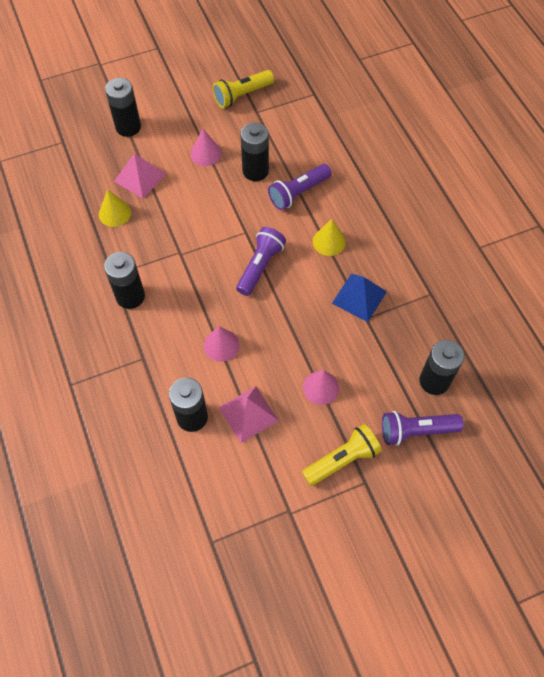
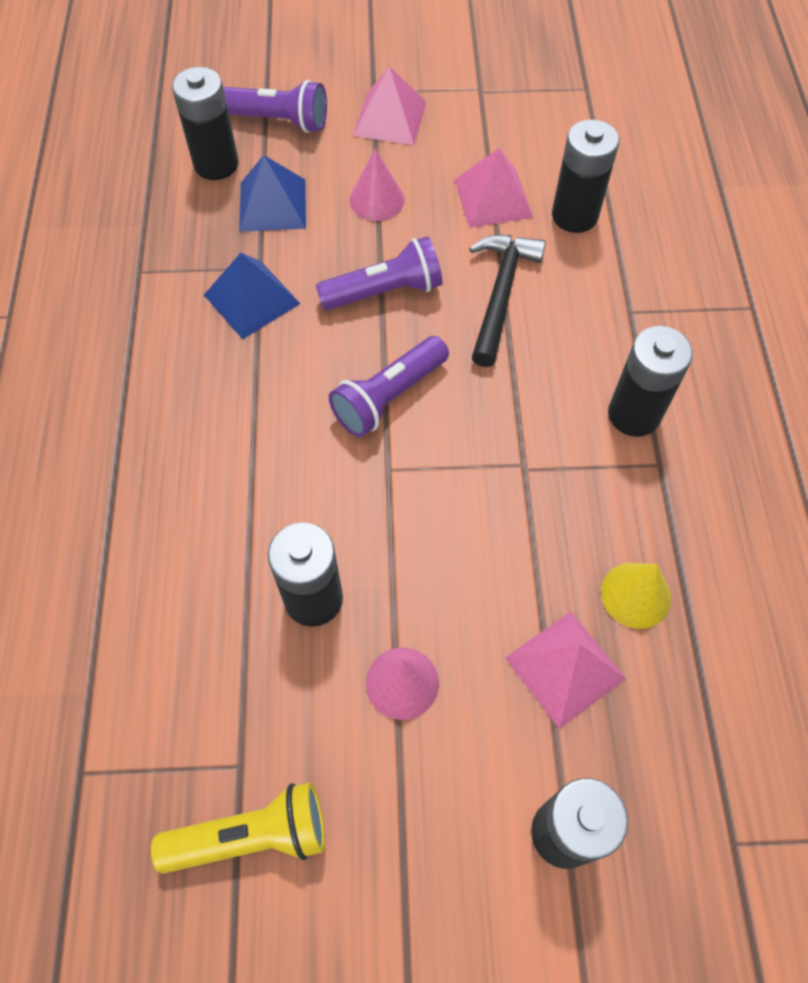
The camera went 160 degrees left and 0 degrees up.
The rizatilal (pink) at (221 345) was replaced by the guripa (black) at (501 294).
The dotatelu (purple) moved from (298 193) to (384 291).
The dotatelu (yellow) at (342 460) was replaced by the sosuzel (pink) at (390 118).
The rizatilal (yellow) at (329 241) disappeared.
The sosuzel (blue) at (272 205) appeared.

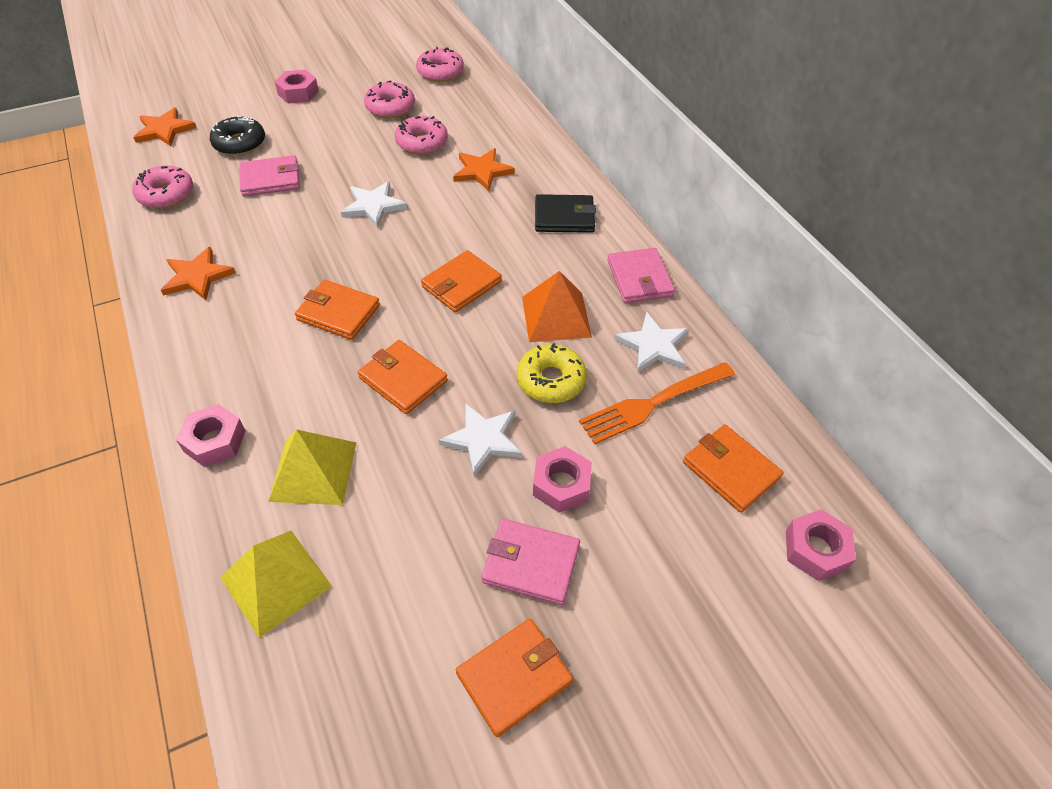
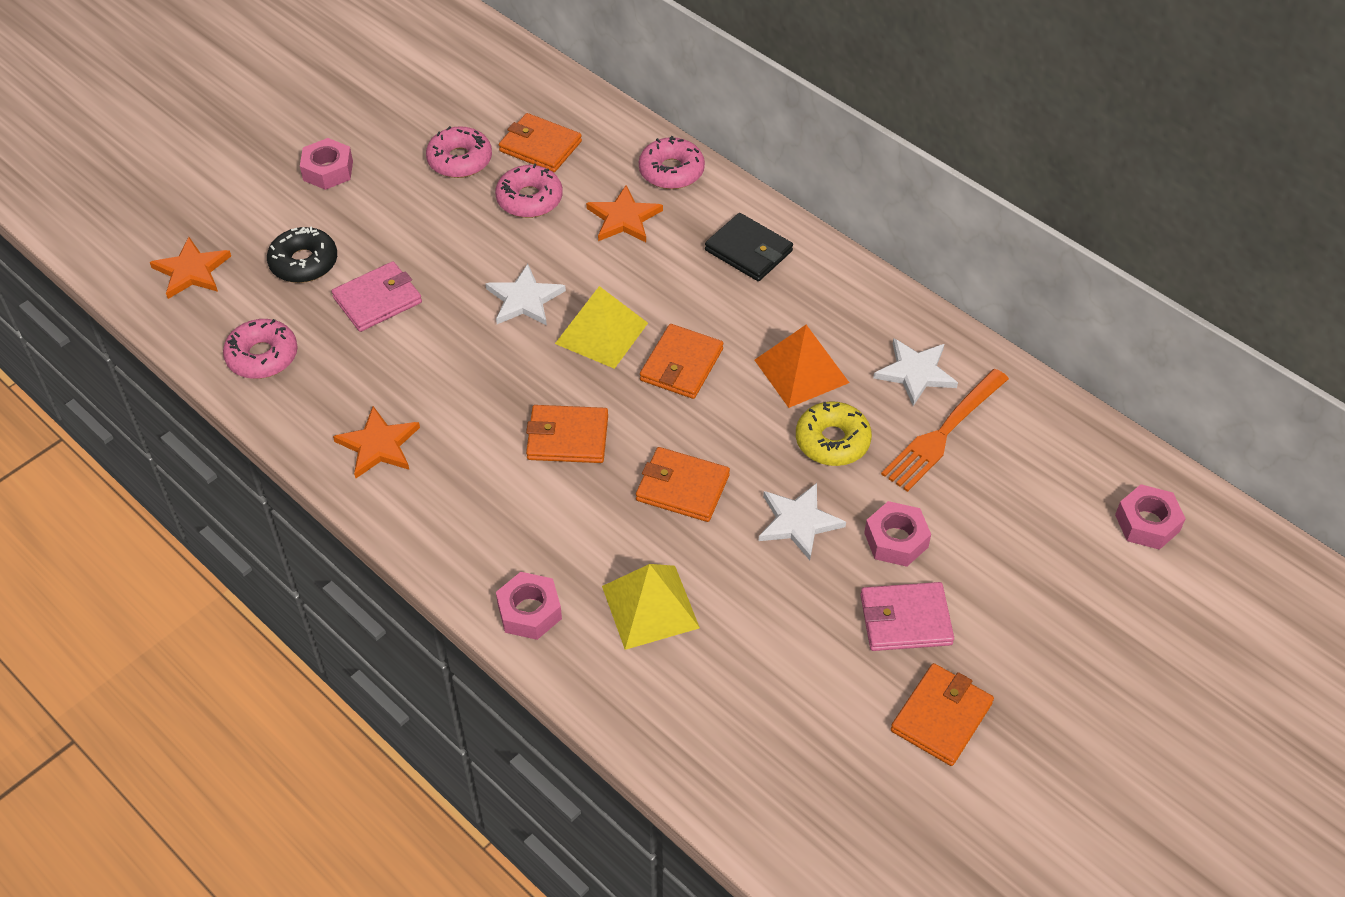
The camera went 20 degrees left and 0 degrees up.
The sosuzel (yellow) moved from (276 582) to (601 333).
The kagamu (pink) moved from (440 72) to (671 171).
The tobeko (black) at (564 217) turned 60 degrees clockwise.
The tobeko (pink) at (639 278) disappeared.
The tobeko (orange) moved from (730 470) to (540 146).

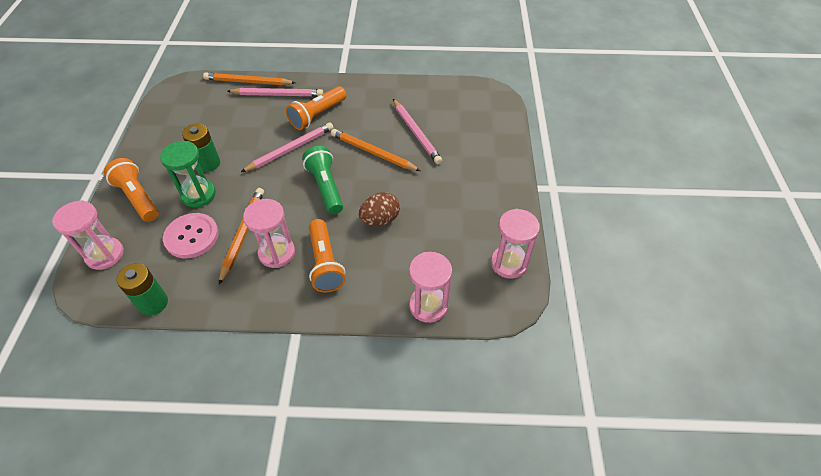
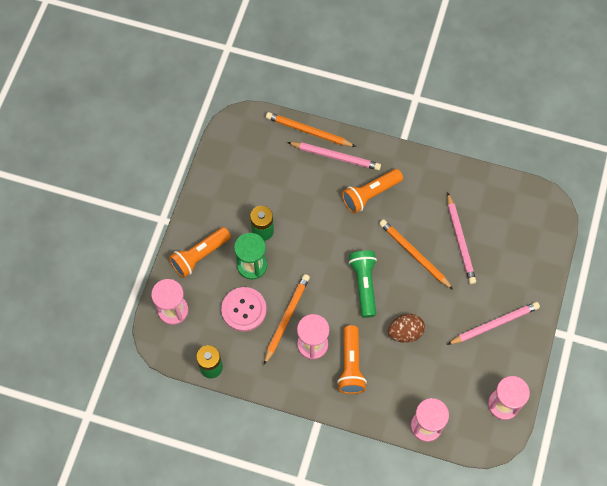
The camera went 15 degrees right and 15 degrees up.
The dotatelu (orange) at (138 198) turned 105 degrees counterclockwise.
The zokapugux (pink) moved from (291 149) to (494 324).

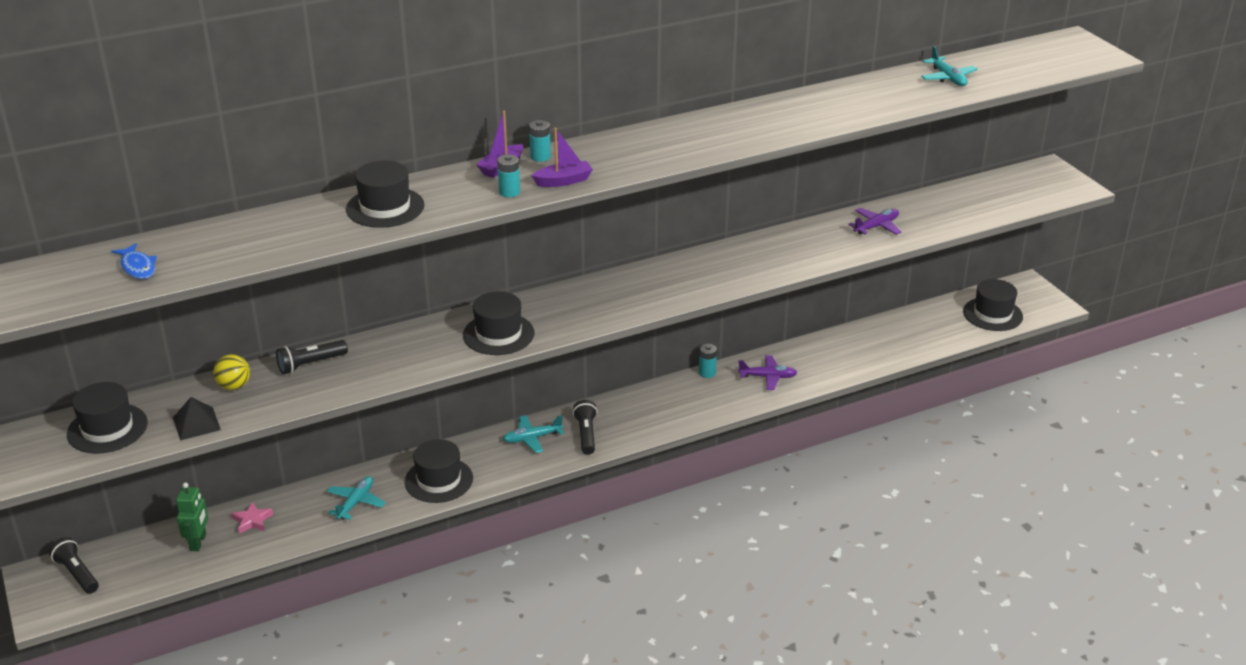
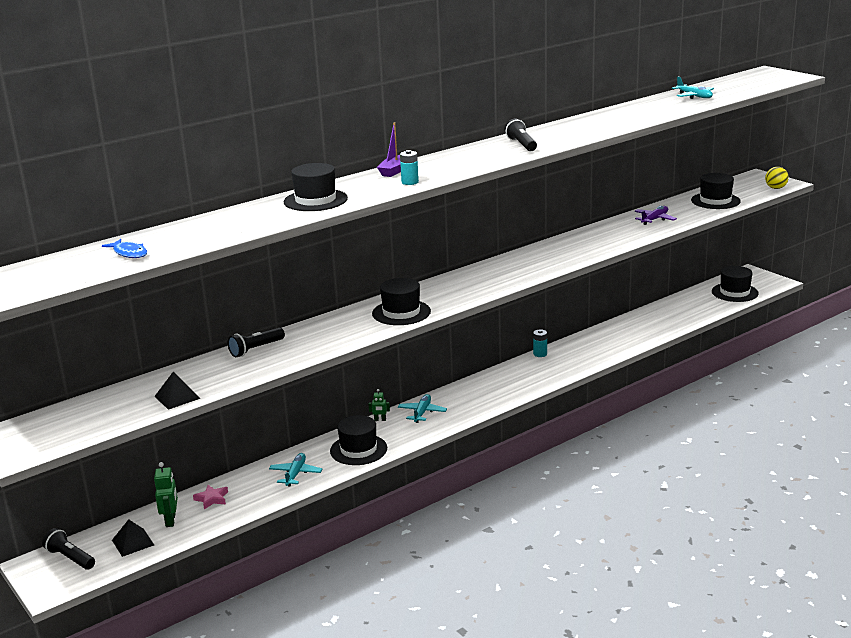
The camera went 10 degrees left and 10 degrees down.
The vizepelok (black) moved from (107 428) to (715 201).
The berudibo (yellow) moved from (234 386) to (775 188).
The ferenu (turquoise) at (532 438) turned 135 degrees clockwise.
The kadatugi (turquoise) at (540 157) disappeared.
The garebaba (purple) at (563 181) disappeared.
The dotatelu (black) moved from (586 434) to (521 144).
The ferenu (purple) at (768 377) disappeared.
The sosuzel (black) at (133 542) appeared.
The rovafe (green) at (380 420) appeared.

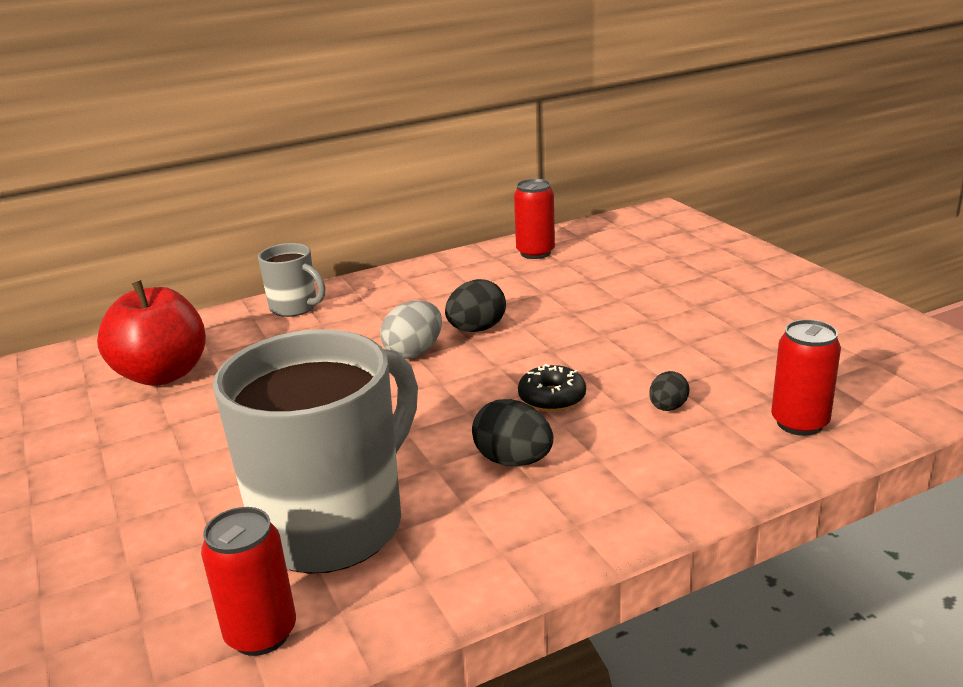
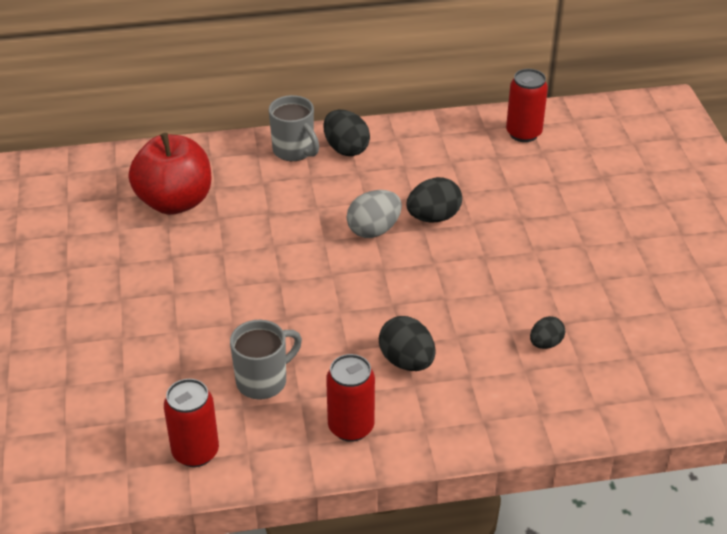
The camera went 15 degrees right and 15 degrees up.
The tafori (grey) at (334 524) changed to 0.48 times the size.
The kagamu (black) at (552 398) disappeared.
The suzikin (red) moved from (799 423) to (351 427).
The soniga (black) at (346 149) appeared.

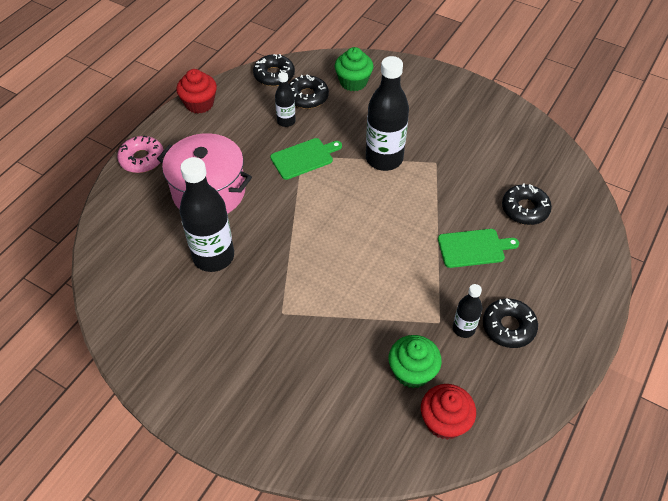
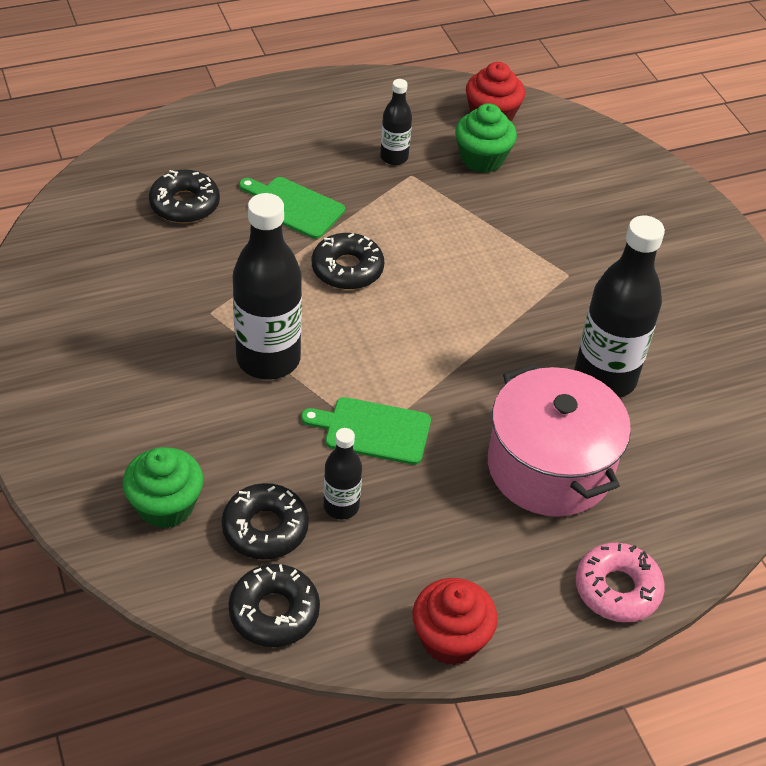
The camera went 145 degrees left and 5 degrees down.
The kagamu (black) moved from (508 327) to (347 269).

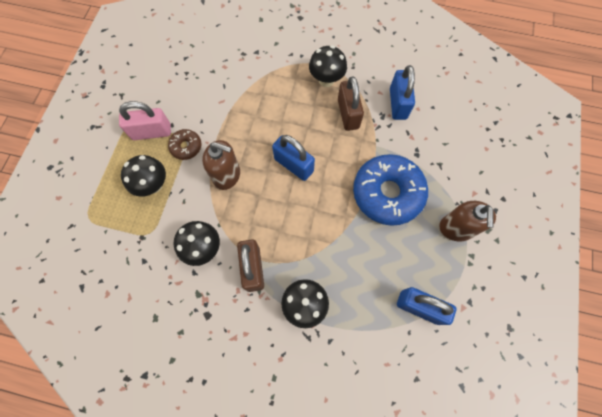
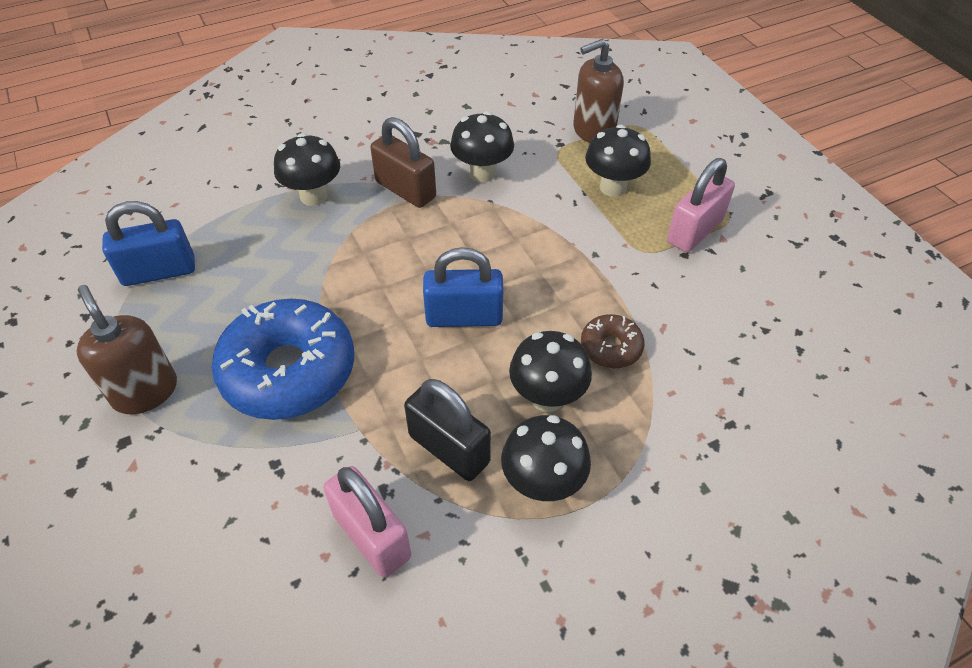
The camera went 140 degrees right and 20 degrees down.
The kagamu (brown) moved from (186 147) to (611 347).
The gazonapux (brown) moved from (227 175) to (593 131).
The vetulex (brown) at (348 114) became the vetulex (black) at (449 449).
The vetulex (blue) at (398 104) became the vetulex (pink) at (372 536).
The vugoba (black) at (547 397) appeared.

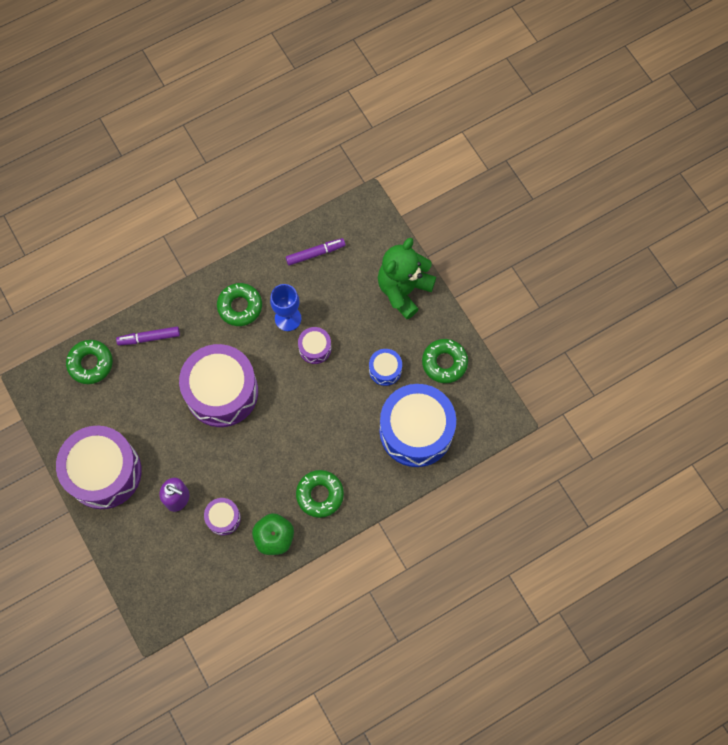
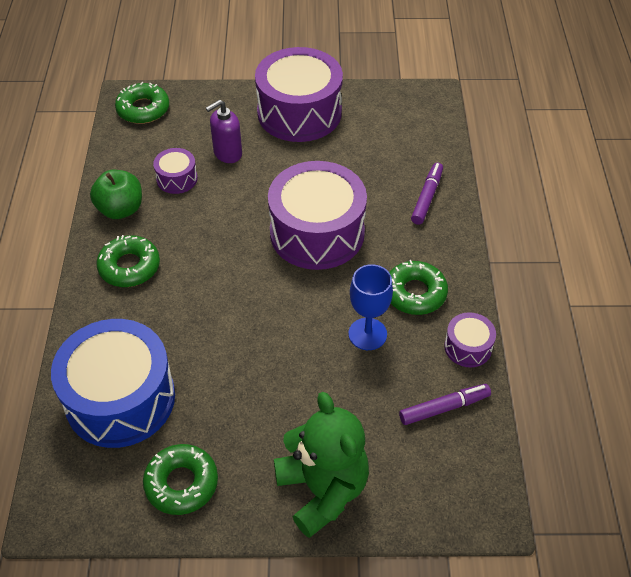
The camera went 120 degrees right and 20 degrees down.
The kagamu (green) moved from (90 363) to (143 109).
The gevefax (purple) at (315 253) turned 120 degrees counterclockwise.
The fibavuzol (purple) moved from (315 348) to (468 347).
The fibavuzol (blue) at (385 370) disappeared.

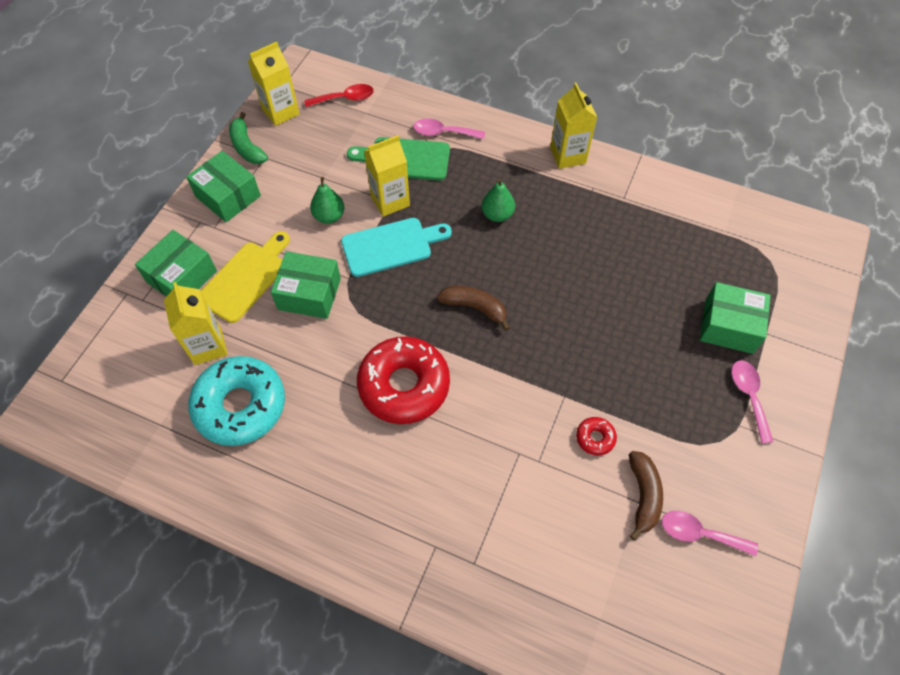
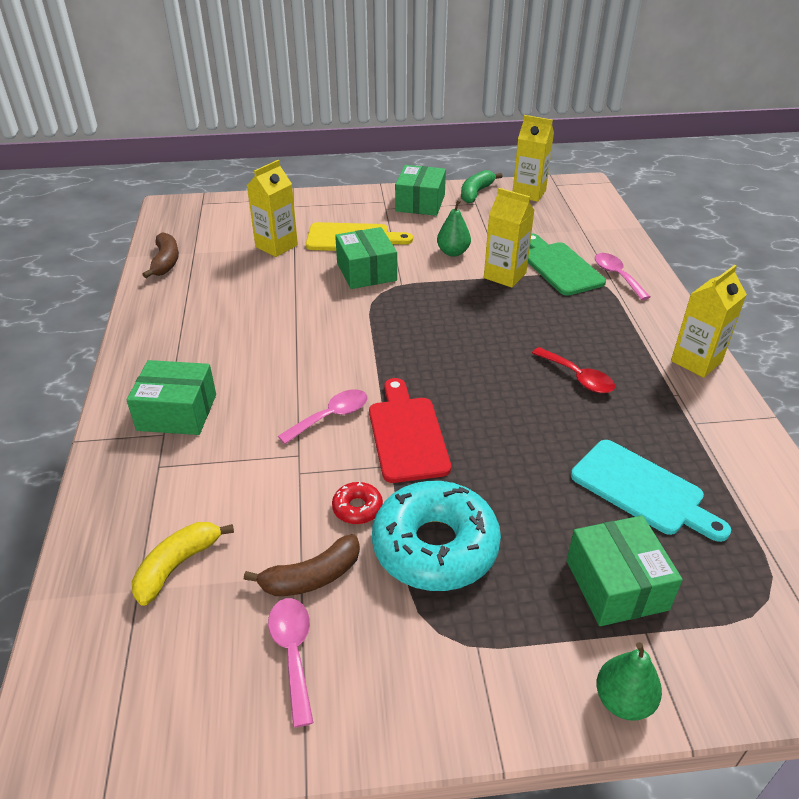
The camera went 60 degrees right and 20 degrees down.
The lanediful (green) moved from (182 277) to (177 412).
The kagamu (turquoise) moved from (240 406) to (435 546).
The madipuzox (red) moved from (345 98) to (578 377).
The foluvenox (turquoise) moved from (391 246) to (642 490).
The kagamu (red) at (404 385) disappeared.
The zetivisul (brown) moved from (474 307) to (166 262).
The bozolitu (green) moved from (497 215) to (623 700).
The madipuzox (pink) moved from (749 396) to (331 416).
The zetivisul (yellow) at (177 566) appeared.
The foluvenox (red) at (407 434) appeared.

